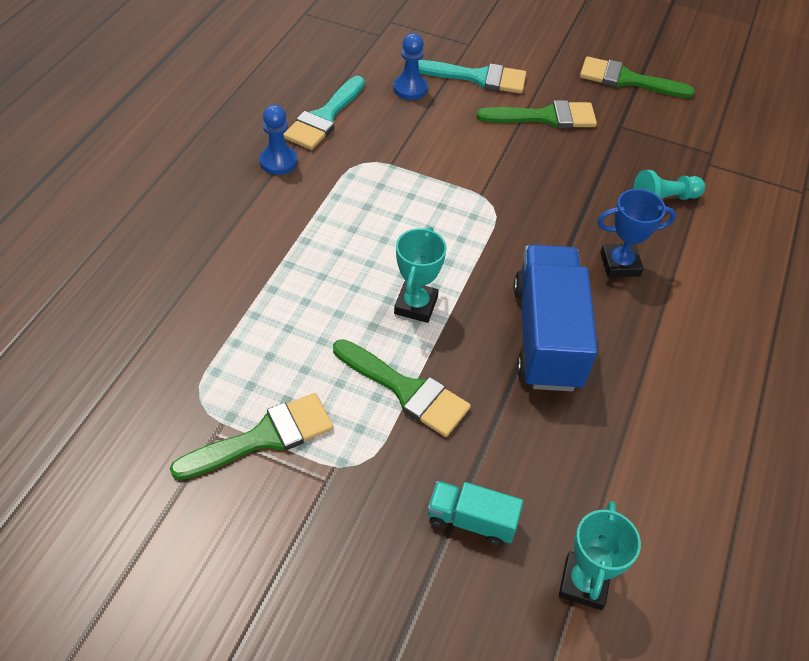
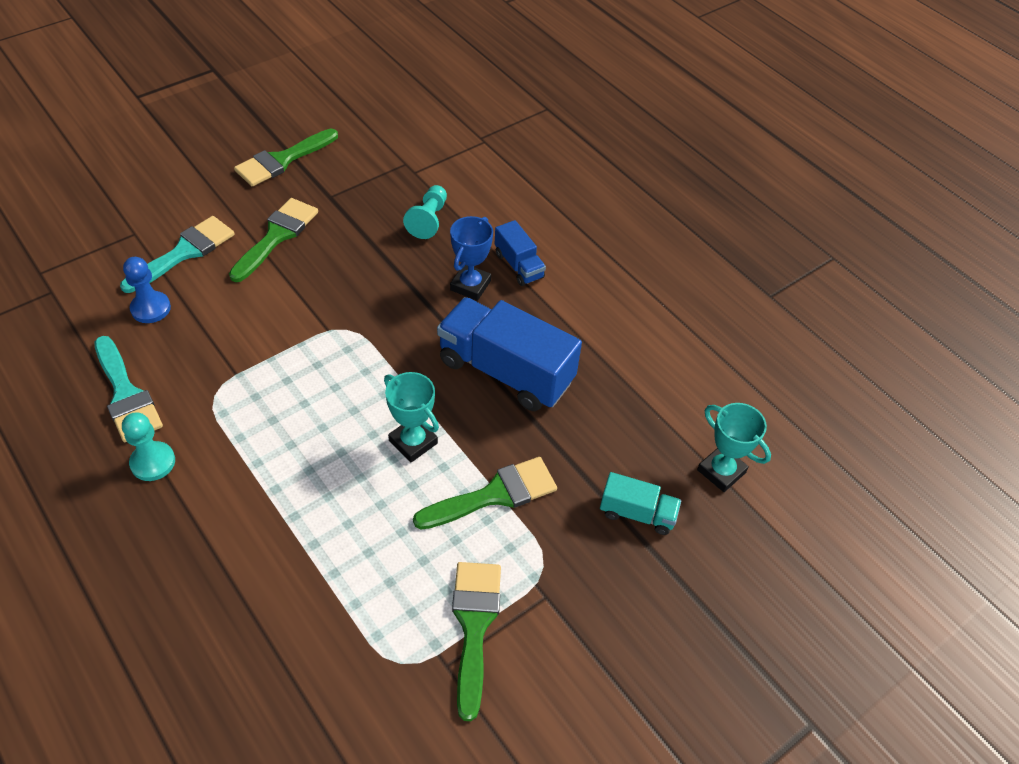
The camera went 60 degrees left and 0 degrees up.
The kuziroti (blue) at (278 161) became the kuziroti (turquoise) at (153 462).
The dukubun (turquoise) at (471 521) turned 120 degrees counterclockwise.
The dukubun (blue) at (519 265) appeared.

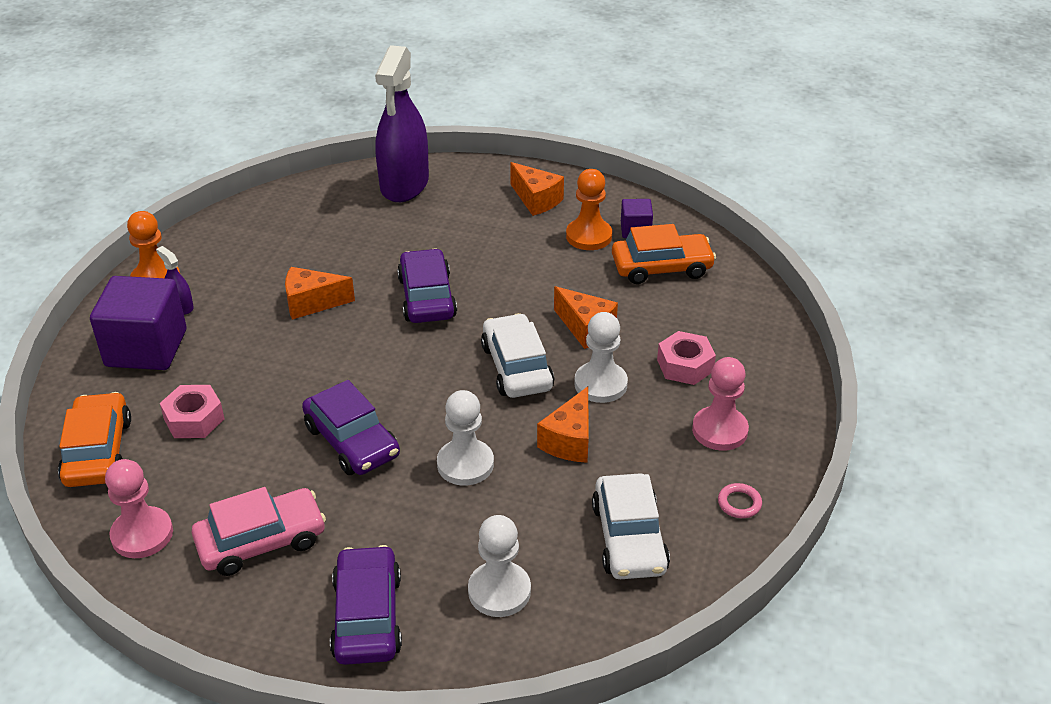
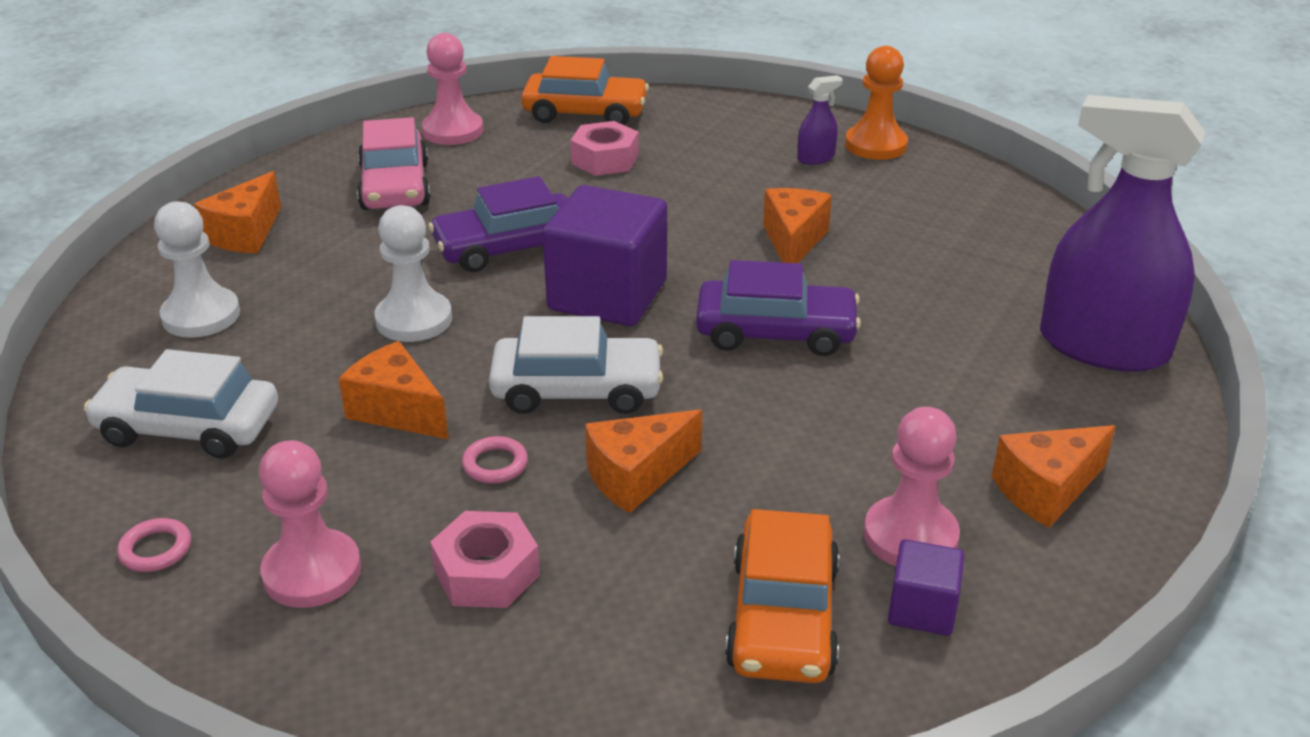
The camera went 105 degrees right and 5 degrees down.
The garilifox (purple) moved from (146 348) to (607 295).
The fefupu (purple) at (367 616) was replaced by the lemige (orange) at (245 234).
The kuziroti (orange) at (589 236) became the kuziroti (pink) at (910 536).
The kuziroti (white) at (600 384) was replaced by the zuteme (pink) at (495 464).

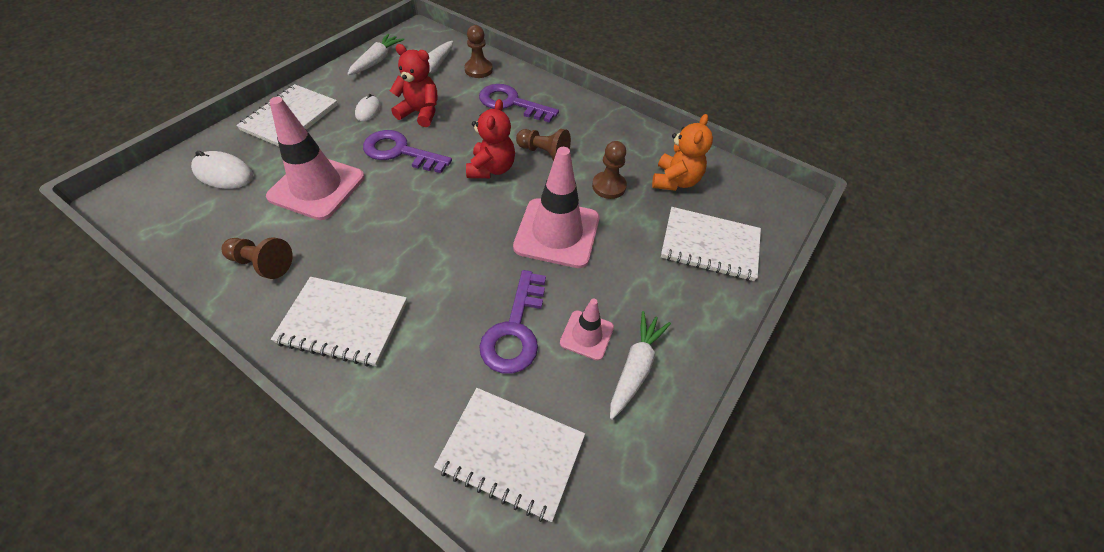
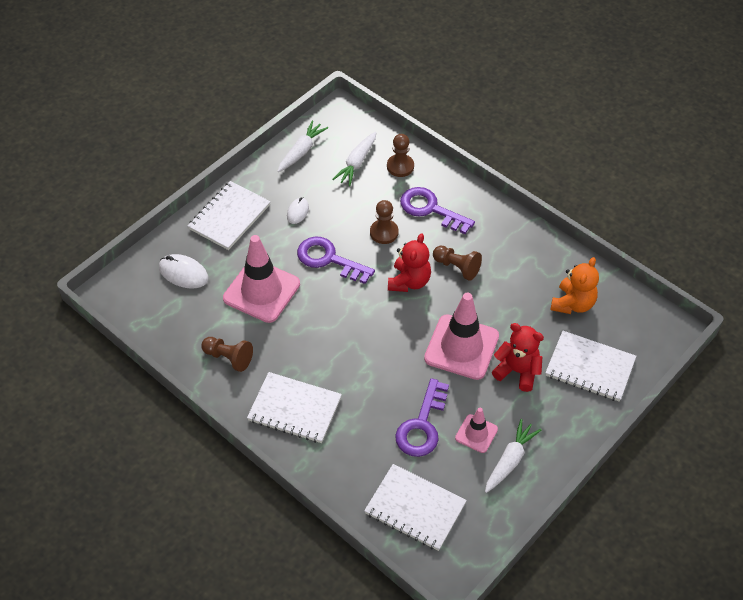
The camera went 10 degrees right and 0 degrees up.
The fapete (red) moved from (420 113) to (517 371).
The kuziroti (brown) moved from (609 186) to (384 232).

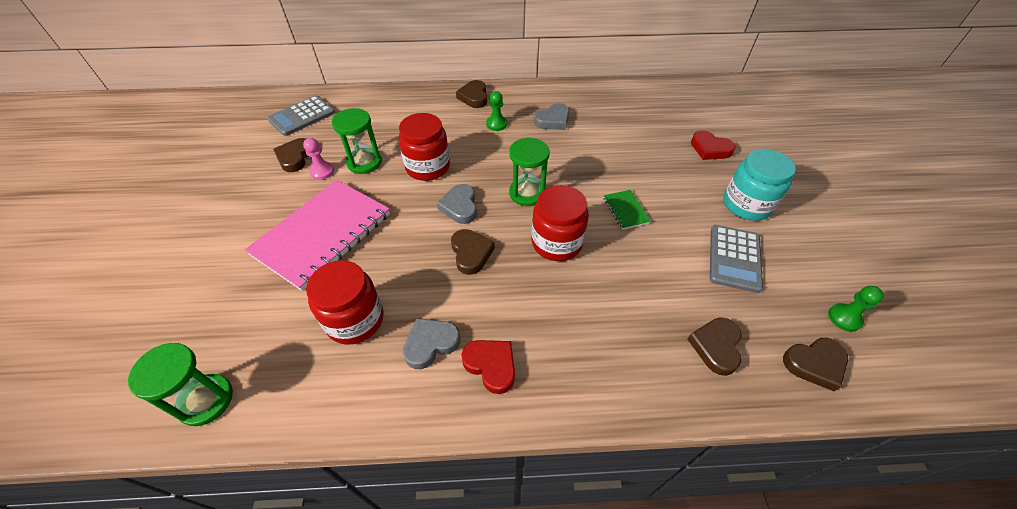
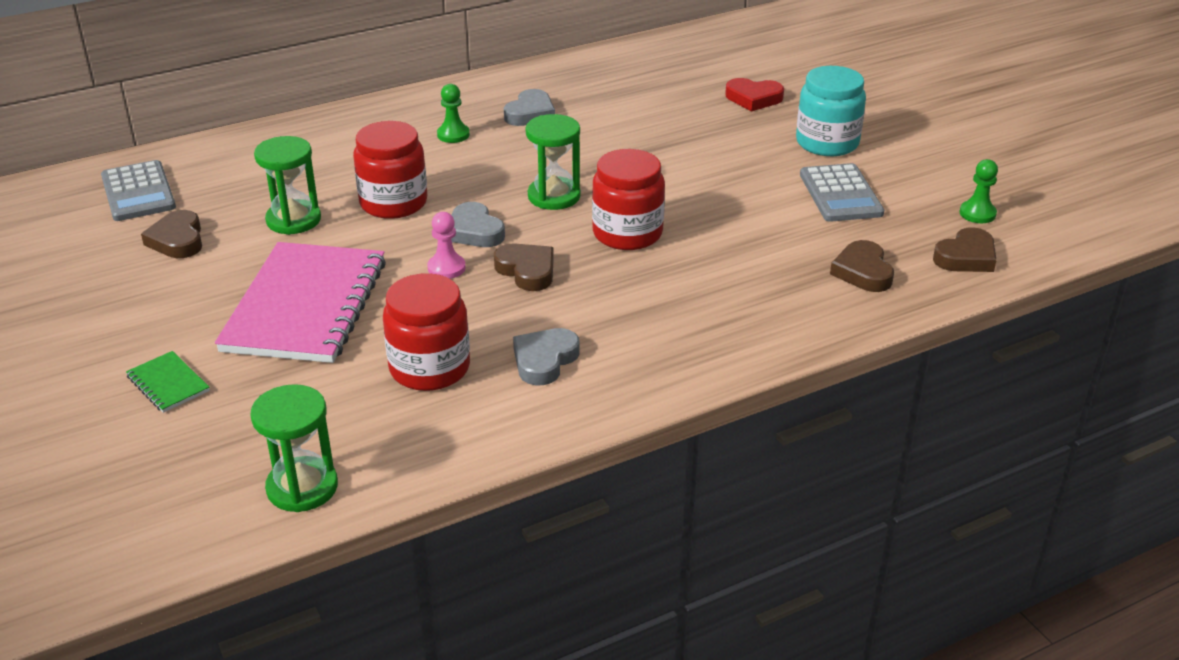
The camera went 25 degrees left and 15 degrees down.
The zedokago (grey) at (302 116) turned 45 degrees counterclockwise.
The kuziroti (pink) moved from (322 171) to (446 268).
The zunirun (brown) at (474 97) disappeared.
The zunirun (red) at (491 365) disappeared.
The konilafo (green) moved from (625 210) to (168 384).

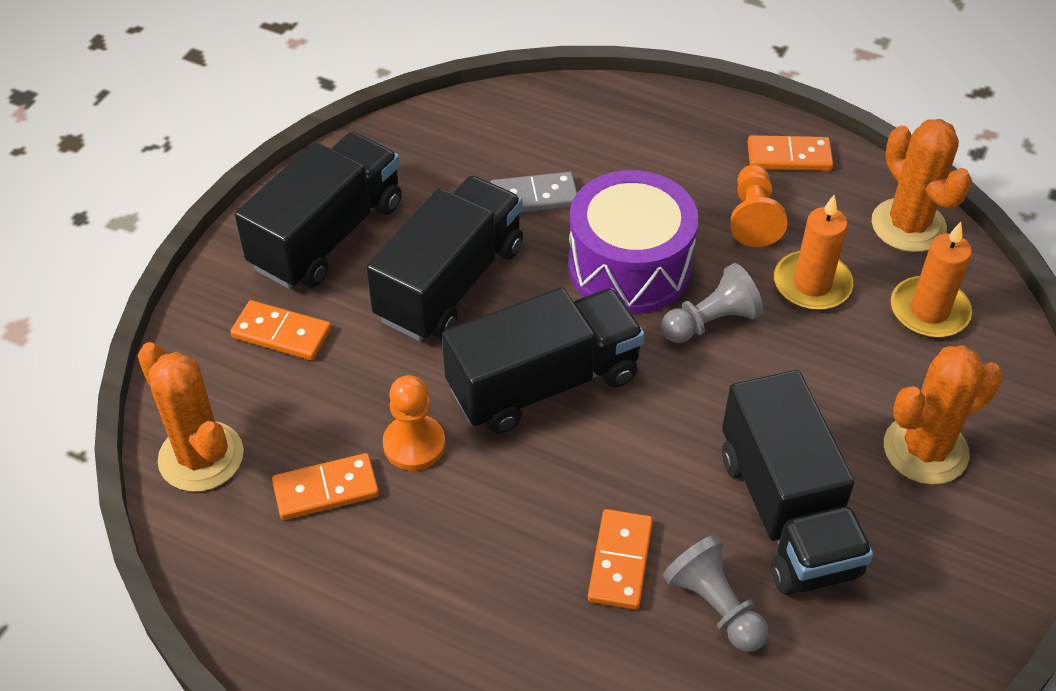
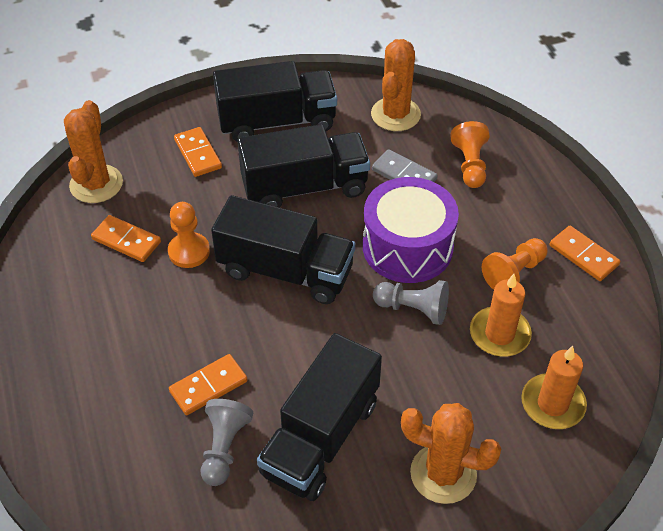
The camera went 45 degrees right and 0 degrees up.
The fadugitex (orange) moved from (908 225) to (395 114).
The kuziroti (orange) at (470 165) appeared.

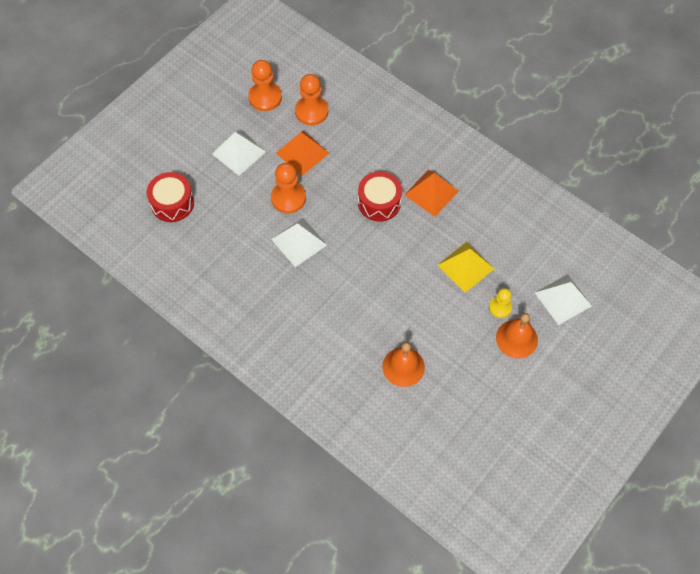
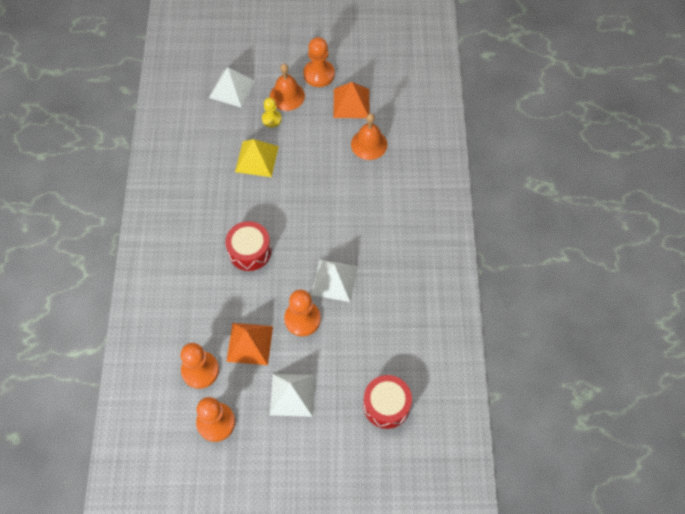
The camera went 130 degrees left and 0 degrees up.
The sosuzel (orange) moved from (431 192) to (351 103).
The kuziroti (orange) at (319 74) appeared.

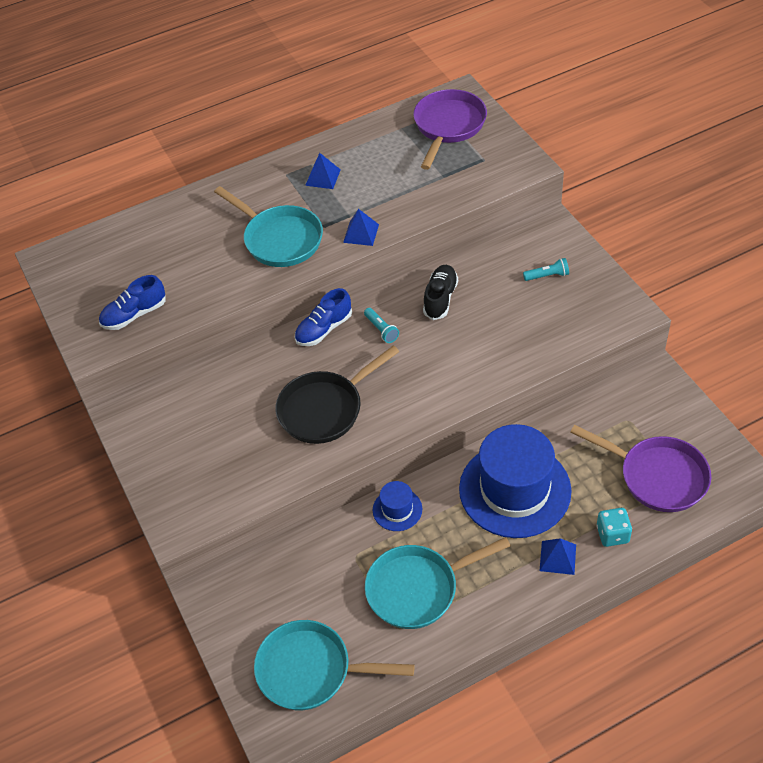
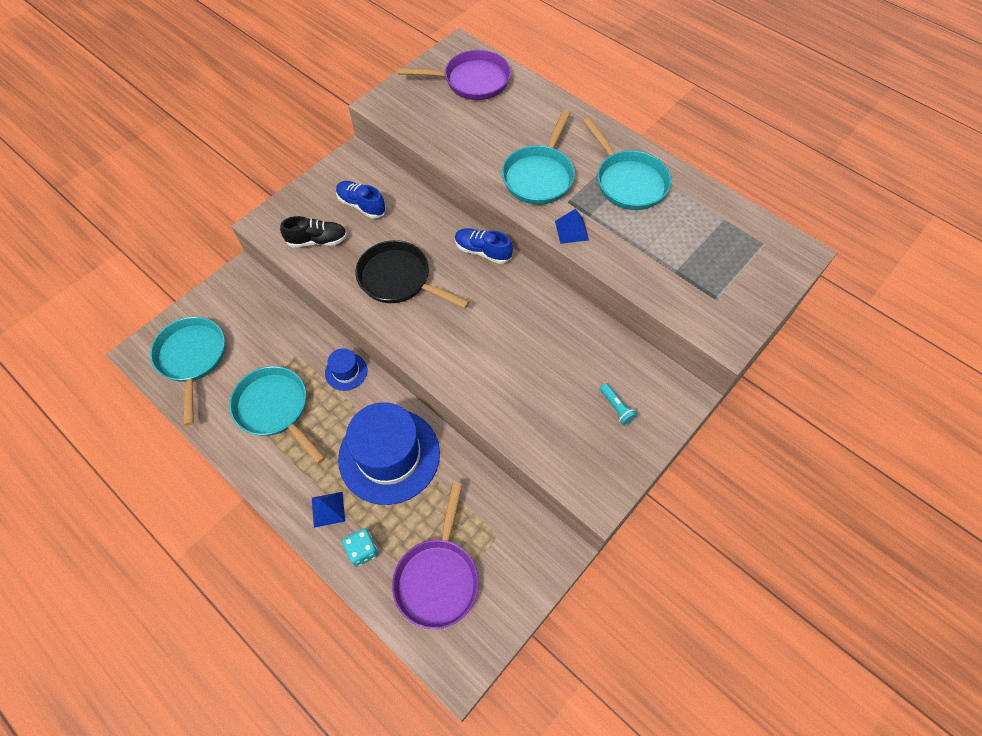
The camera went 65 degrees right and 10 degrees up.
The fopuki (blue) moved from (134 315) to (361 205).
The sosuzel (blue) at (323 177) was replaced by the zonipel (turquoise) at (628 181).
The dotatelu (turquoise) at (381 330) disappeared.
The zonipel (purple) moved from (448 126) to (472 81).
The fopuki (black) moved from (440 298) to (317 240).

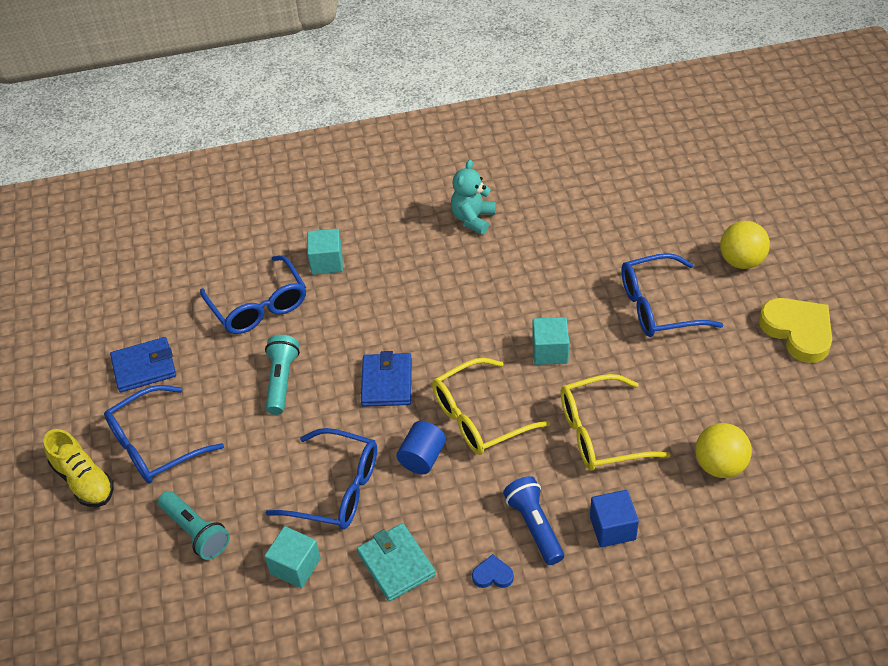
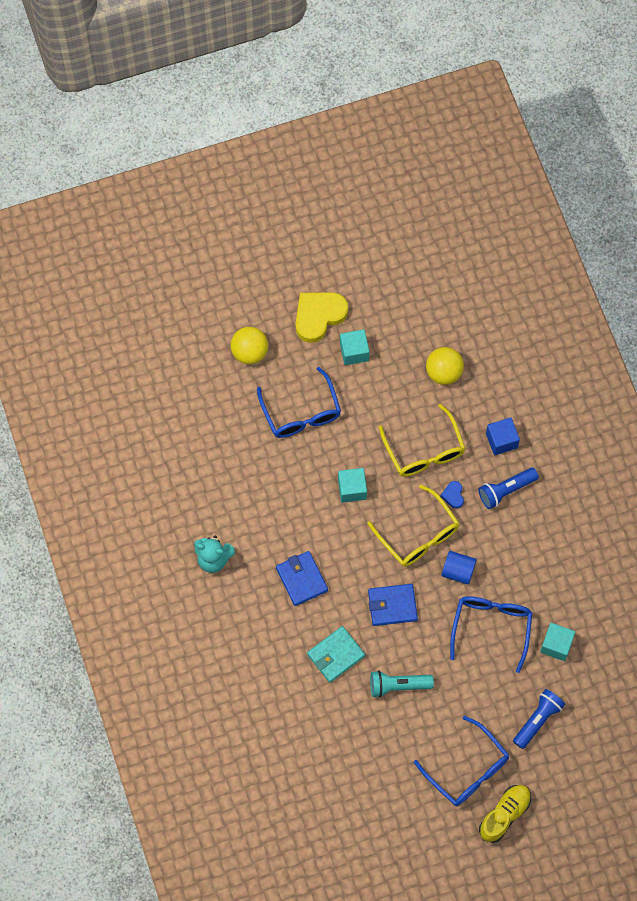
The camera went 100 degrees left and 20 degrees up.
The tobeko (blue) moved from (144 367) to (301 579).
The dotatelu (turquoise) at (196 532) became the dotatelu (blue) at (538 720).
The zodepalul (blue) at (259 306) disappeared.
The garilifox (turquoise) moved from (327 262) to (354 352).
The tobeko (turquoise) moved from (396 564) to (336 655).
The zunirun (blue) moved from (492 575) to (453 495).

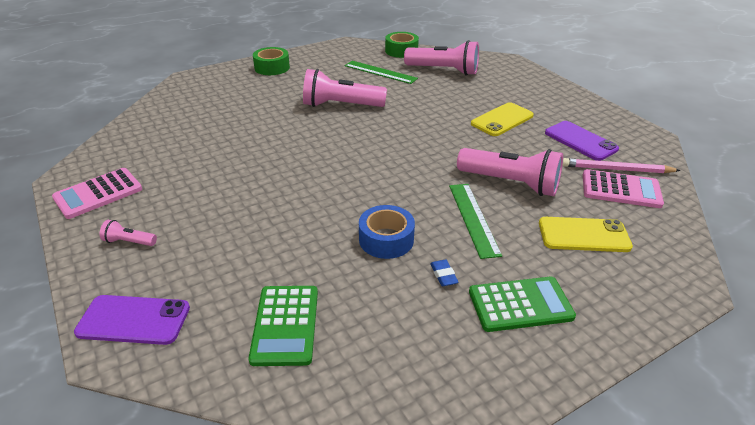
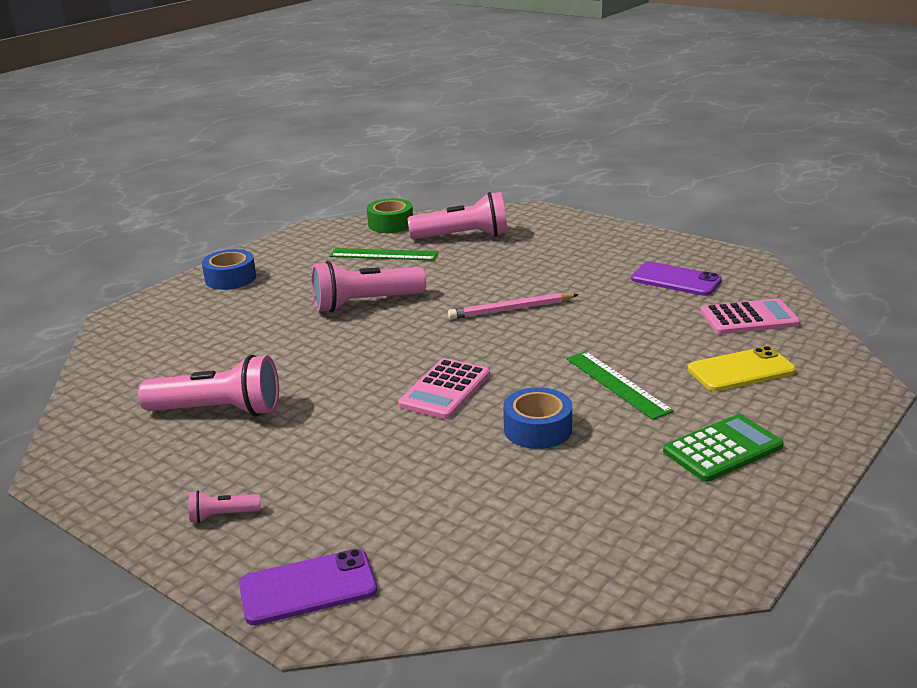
The camera went 20 degrees left and 10 degrees down.
The zedokago (pink) moved from (98 193) to (445 390).
The zedokago (green) at (285 325) disappeared.
The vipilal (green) at (272 67) became the vipilal (blue) at (230 278).
The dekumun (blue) at (443 275) disappeared.
The dotatelu (pink) moved from (510 183) to (218 411).
The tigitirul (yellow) at (502 120) disappeared.
The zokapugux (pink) moved from (616 169) to (511 309).

